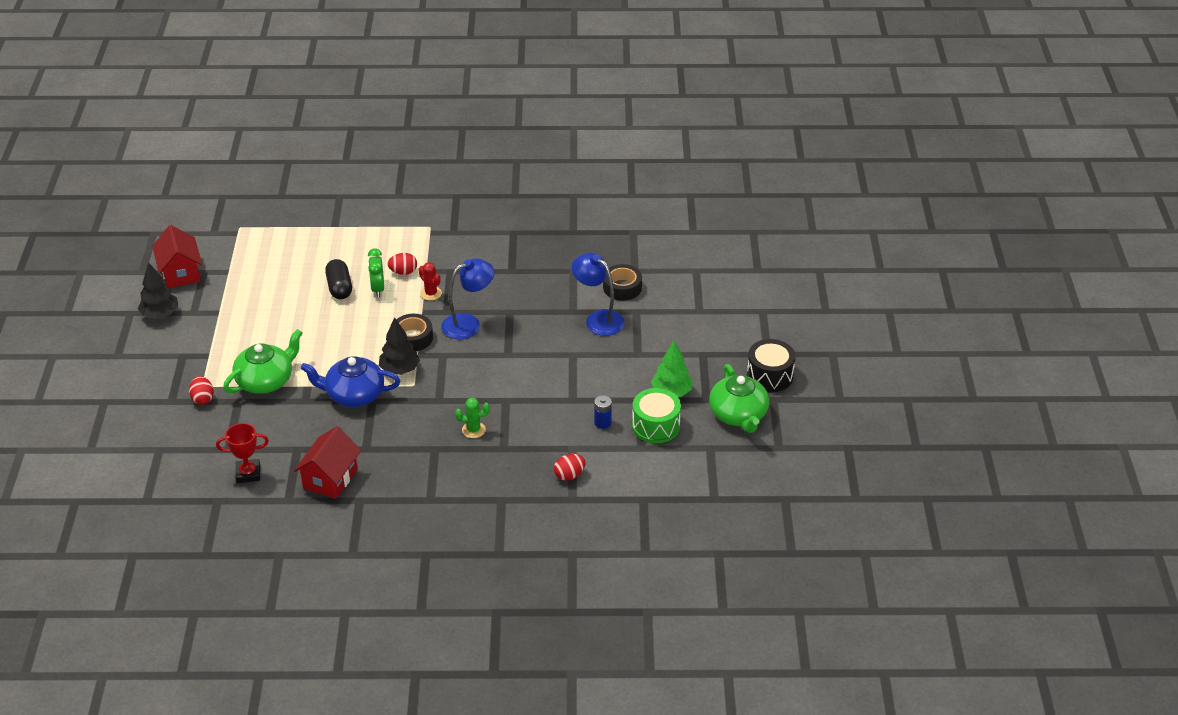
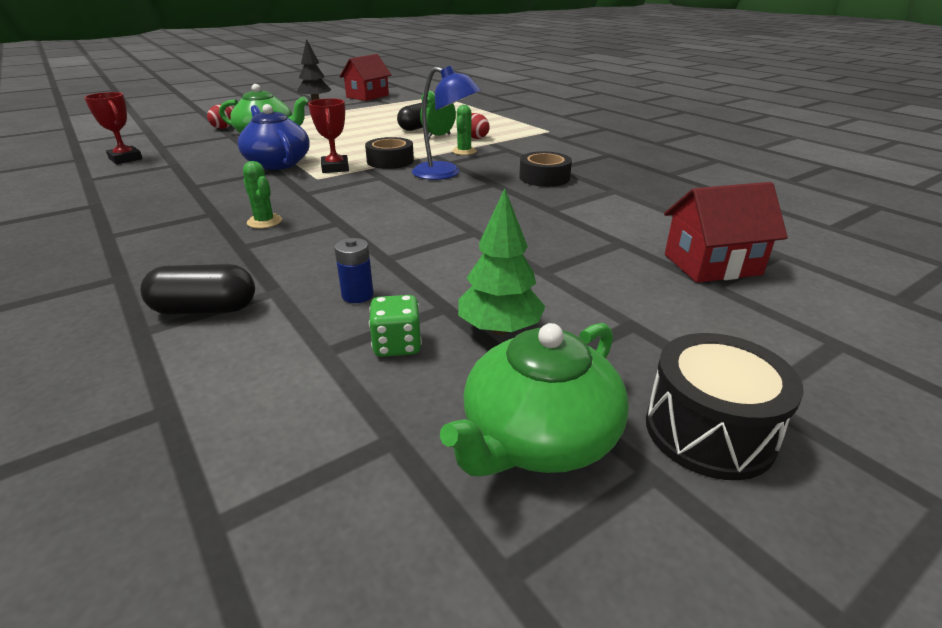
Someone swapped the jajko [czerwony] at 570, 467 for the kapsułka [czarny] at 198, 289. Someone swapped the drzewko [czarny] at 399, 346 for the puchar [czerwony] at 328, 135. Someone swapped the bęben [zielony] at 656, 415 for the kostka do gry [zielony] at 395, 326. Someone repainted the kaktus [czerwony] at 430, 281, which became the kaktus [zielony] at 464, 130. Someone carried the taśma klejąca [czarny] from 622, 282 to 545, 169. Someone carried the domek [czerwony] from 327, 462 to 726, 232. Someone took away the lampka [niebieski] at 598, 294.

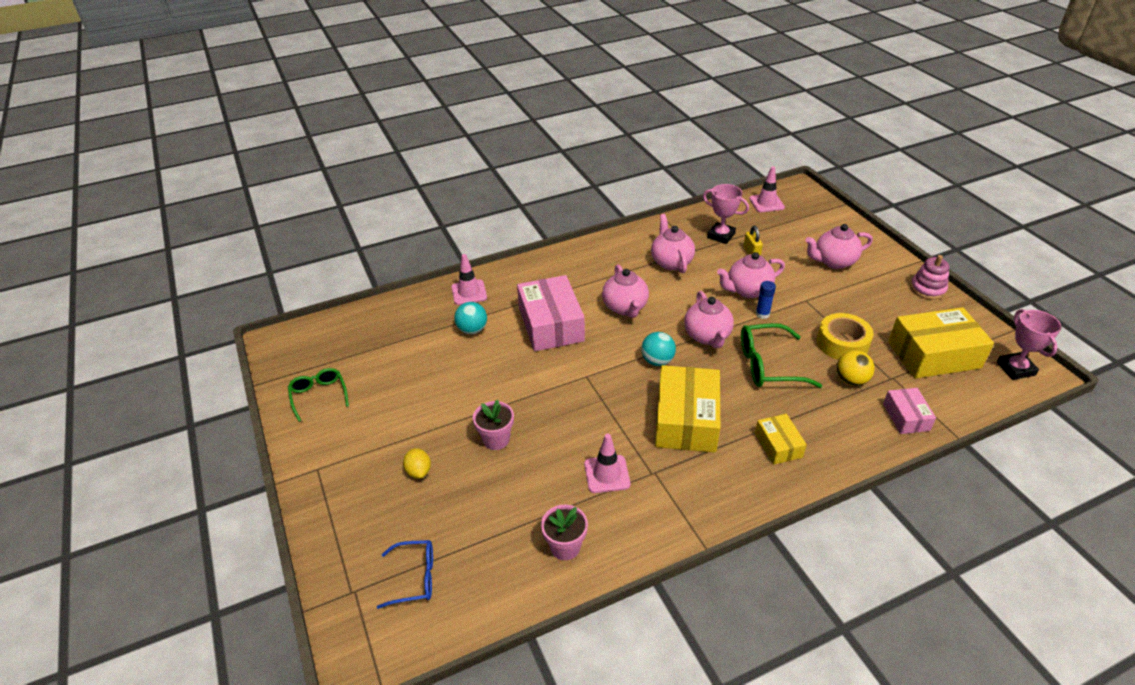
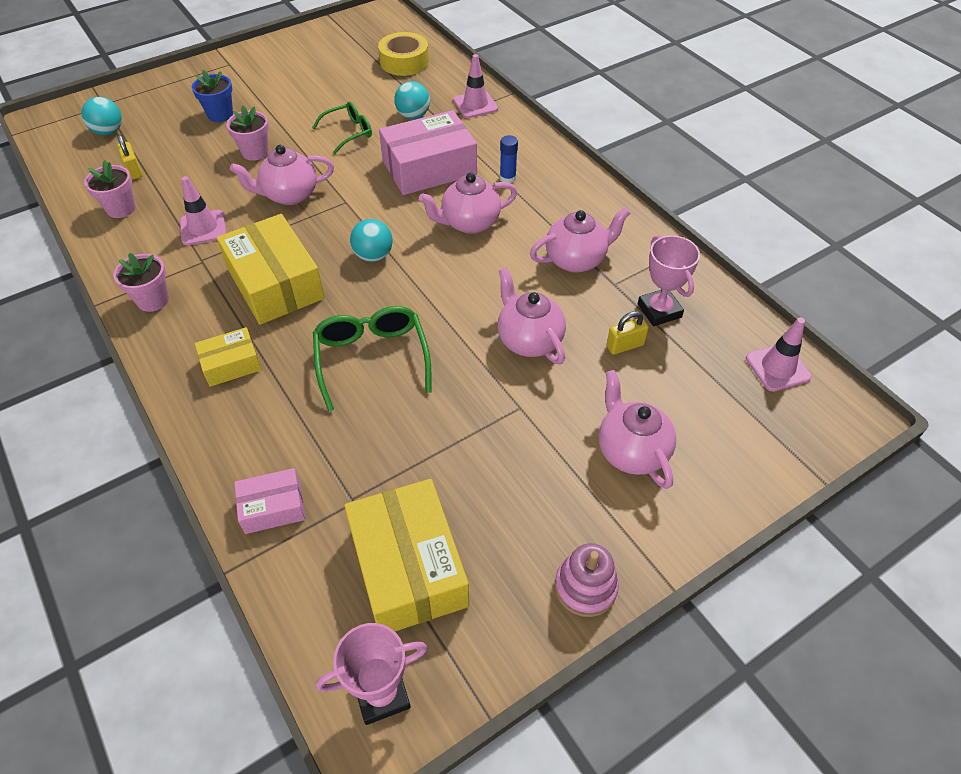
Someone swapped the okulary [niebieski] at 405, 574 for the piłka [turkusowy] at 101, 116. Someone put down the doniczka [różowy] at 141, 282. Someone put down the kłódka [żółty] at 129, 157. Someone swapped the cytryna [żółty] at 417, 463 for the doniczka [niebieski] at 212, 96. Someone rotated the pudełko [żółty] at 687, 409 by 60 degrees clockwise. Someone carried the imbryk [różowy] from 709, 319 to 282, 175. Someone carried the okulary [zielony] from 318, 395 to 342, 128. Someone carried the taśma klejąca [żółty] from 845, 336 to 403, 54. Someone carried the klej w sztyfcie [niebieski] from 766, 300 to 509, 159. Someone rotated the puchar [różowy] at 726, 214 by 45 degrees counterclockwise. Someone took away the piłka [żółty] at 856, 368.

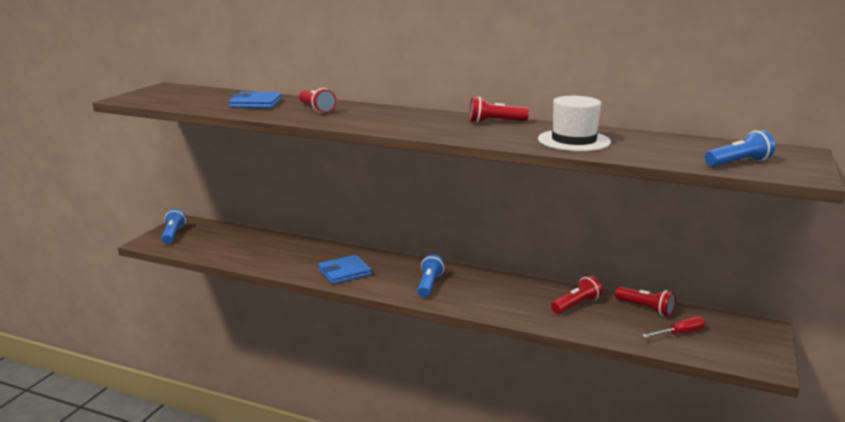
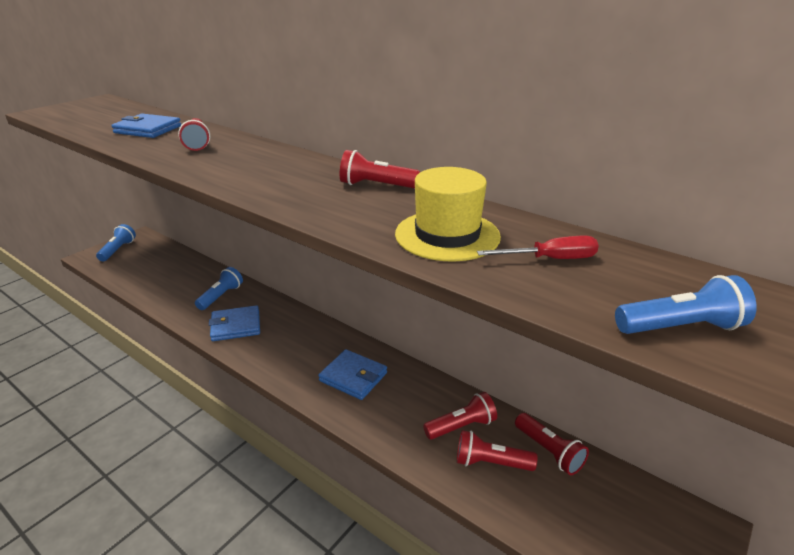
Someone carried the latarka [niebieski] from 430, 275 to 219, 288. Someone put down the portfel [niebieski] at 352, 374. Someone repainted the kapelusz [biały] at 574, 123, which became the kapelusz [żółty] at 448, 214. Someone put down the latarka [czerwony] at 497, 450. Someone carried the śrubokręt [czerwony] from 674, 327 to 538, 247.

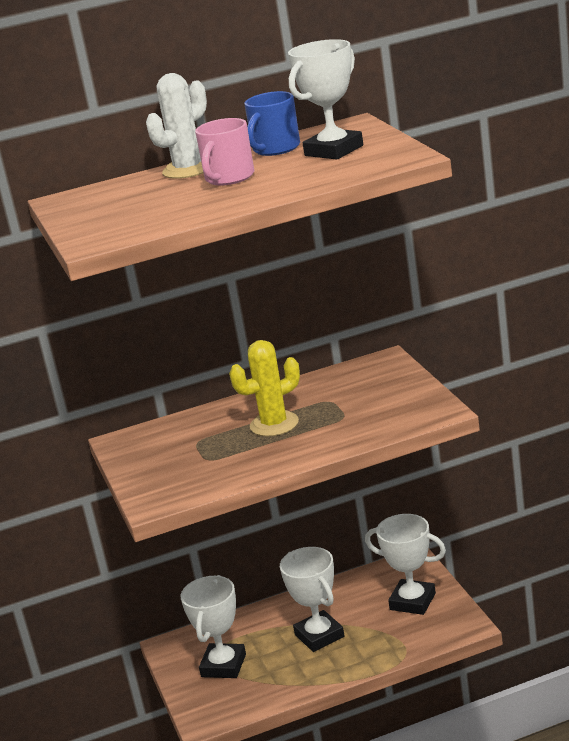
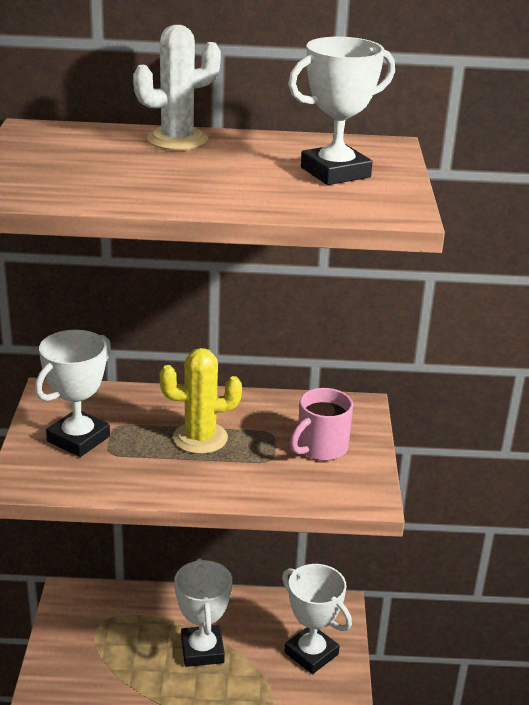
Someone carried the puchar [biały] from 213, 626 to 73, 393. Someone carried the kubek [różowy] from 224, 151 to 321, 424. Someone took away the kubek [niebieski] at 272, 123.

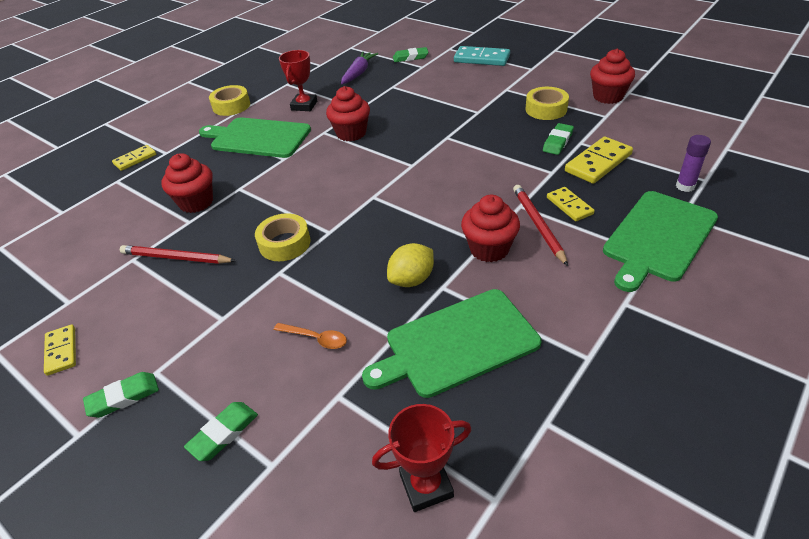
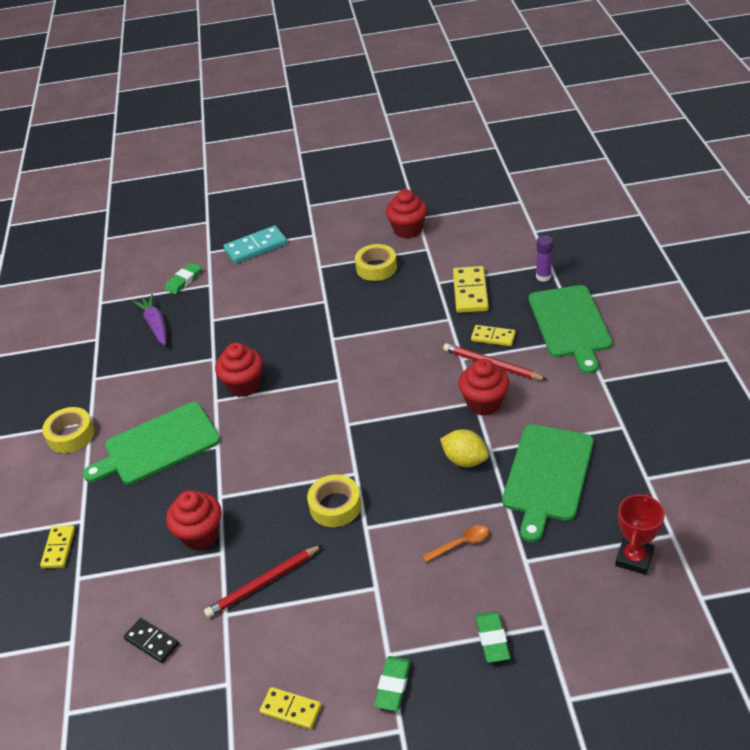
Someone put down the kostka domina [czarny] at 151, 640. Someone rotated the cytryna [żółty] at 410, 265 by 60 degrees counterclockwise. Someone took away the puchar [czerwony] at 298, 80. Someone took away the gumka do mazania [zielony] at 558, 139.

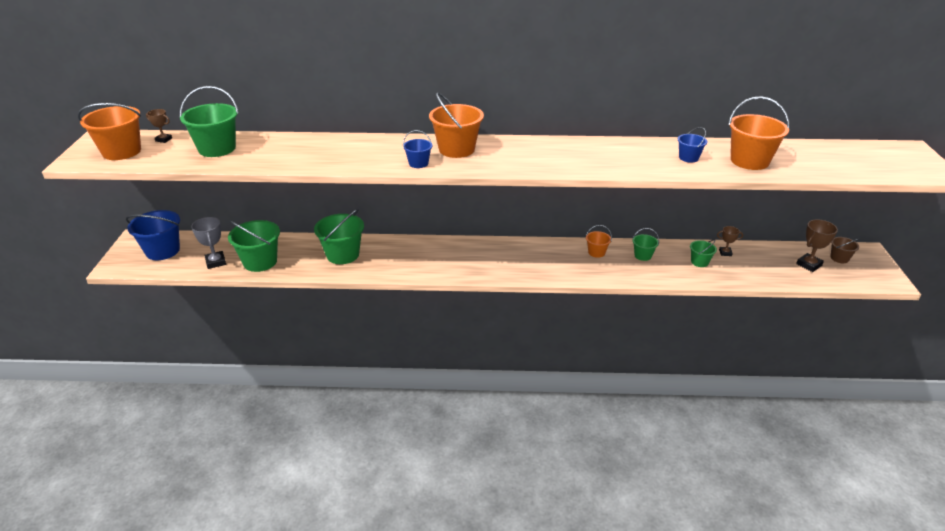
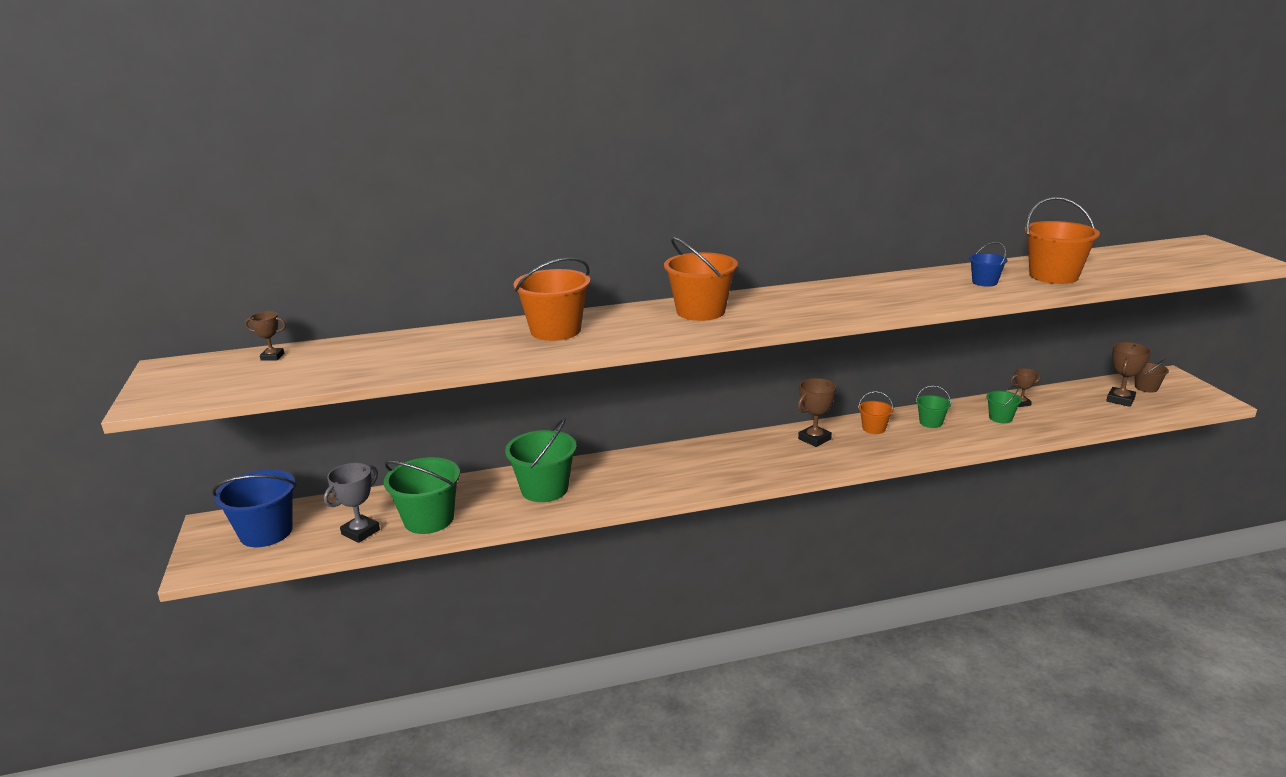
Someone rotated the puchar [szary] at 208, 243 by 75 degrees clockwise. Someone carried the wiadro [pomarańczowy] from 109, 131 to 551, 299. Someone put down the puchar [brązowy] at 817, 412. Someone took away the wiadro [zielony] at 209, 121. Someone took away the wiadro [niebieski] at 417, 149.

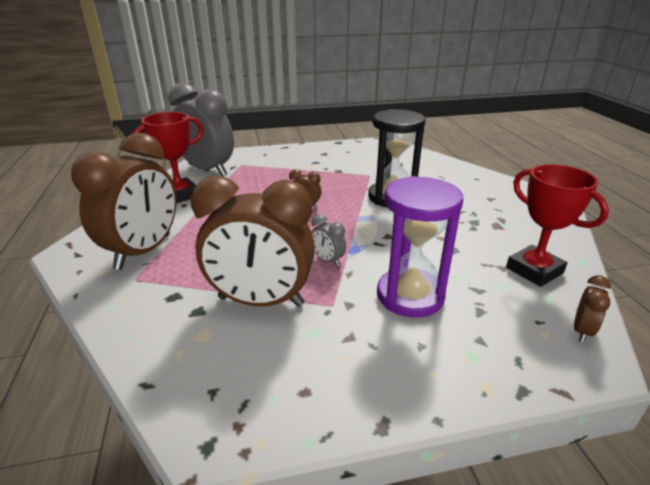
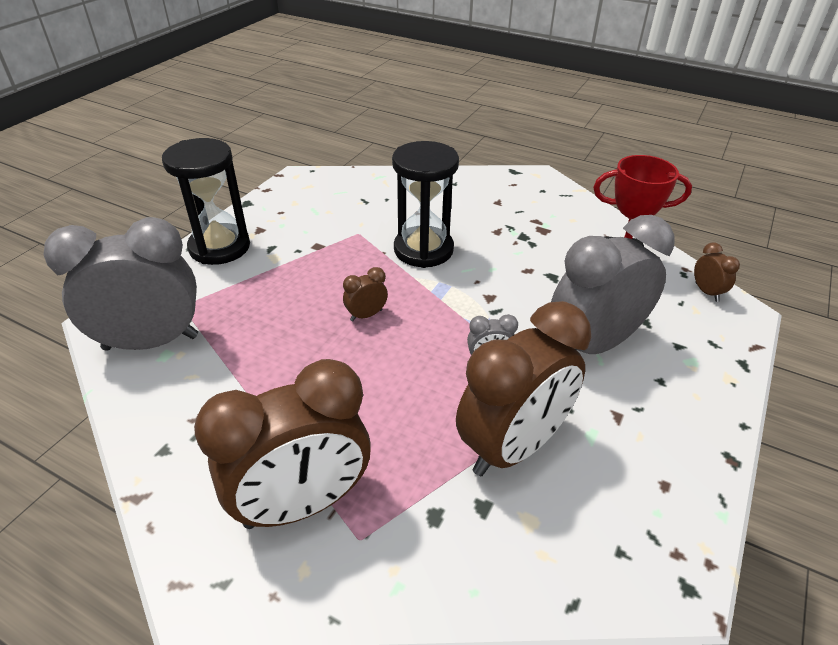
Someone put down the klepsydra [czarny] at 206, 201. Someone rotated the budzik [brązowy] at 123, 201 by 90 degrees clockwise. Someone swapped the klepsydra [fioletowy] at 420, 247 for the budzik [szary] at 613, 284. Someone took away the puchar [czerwony] at 168, 157.

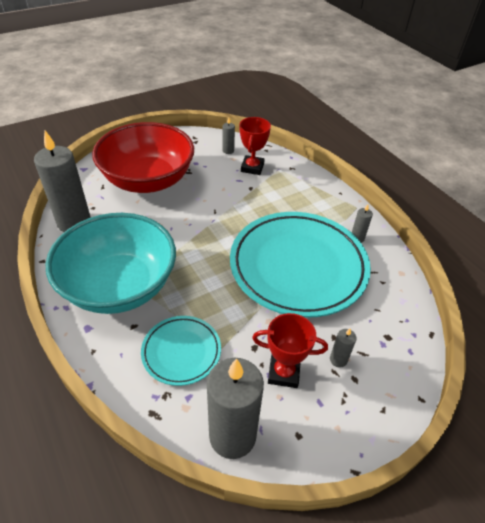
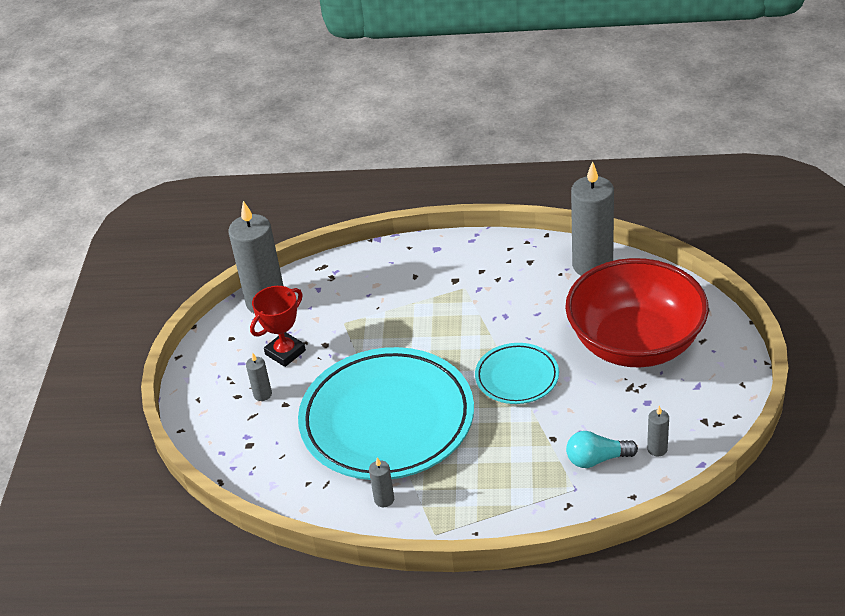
Someone carried the talerz [turkusowy] from 181, 351 to 517, 373. Someone swapped the puchar [czerwony] at 255, 146 for the żarówka [turkusowy] at 602, 449. Someone took away the miska [turkusowy] at 111, 263.

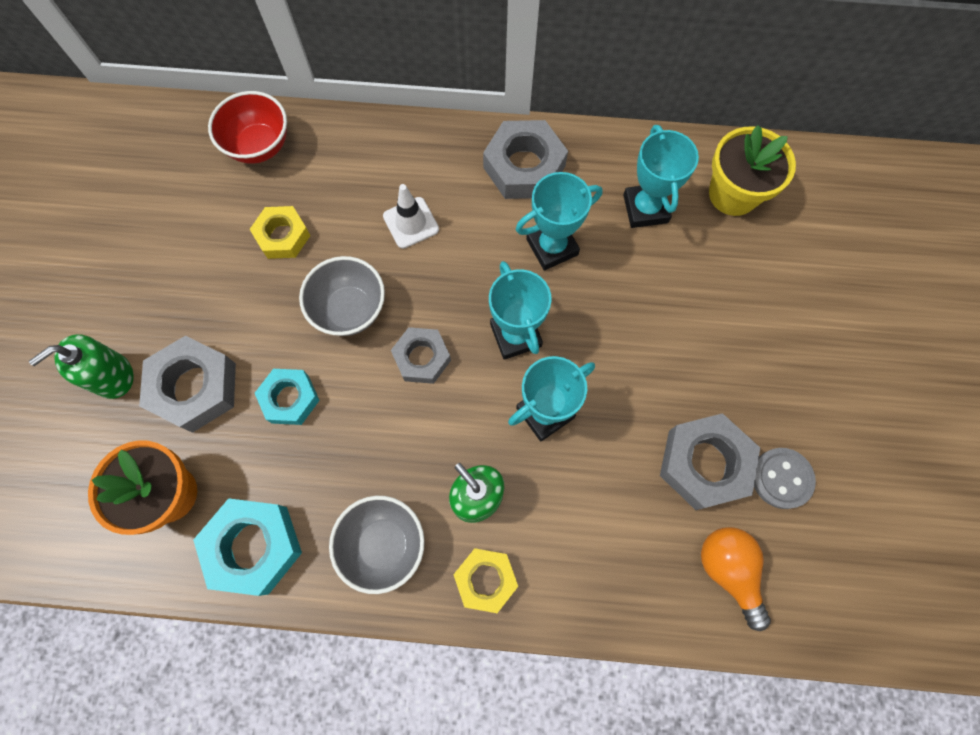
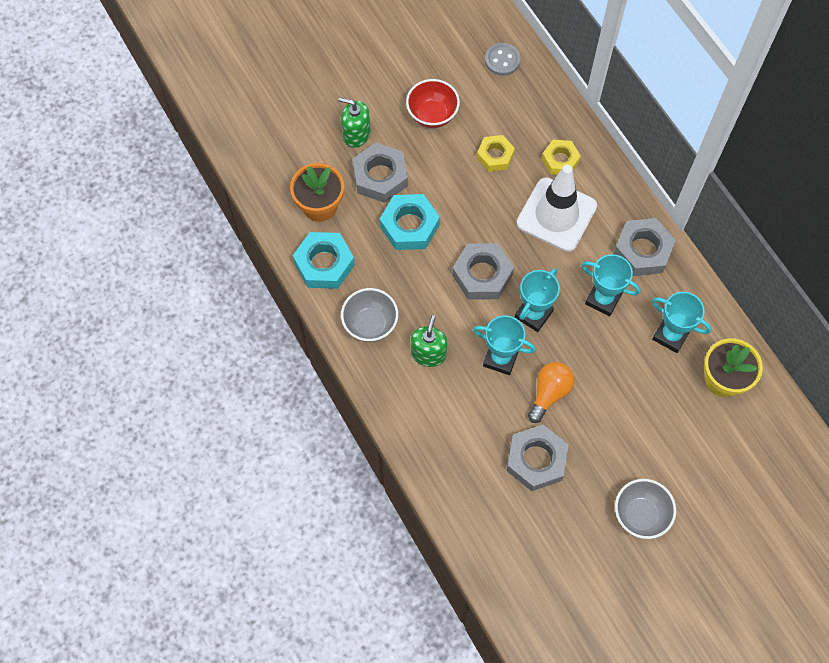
Someone scaled the nakrętka [turkusowy] at 287, 397 by 1.54. Someone carried the miska [czerwony] from 247, 127 to 433, 103. Someone scaled the nakrętka [szary] at 421, 355 by 1.54. Someone carried the guzik [szary] from 785, 478 to 503, 59. Someone scaled the pachołek [biały] at 411, 216 by 2.03. Someone carried the żarówka [pomarańczowy] from 736, 579 to 551, 392. Someone carried the nakrętka [żółty] from 485, 580 to 561, 157. Someone carried the miska [szary] from 342, 296 to 645, 509. Someone rotated the puchar [turkusowy] at 661, 176 by 75 degrees clockwise.

